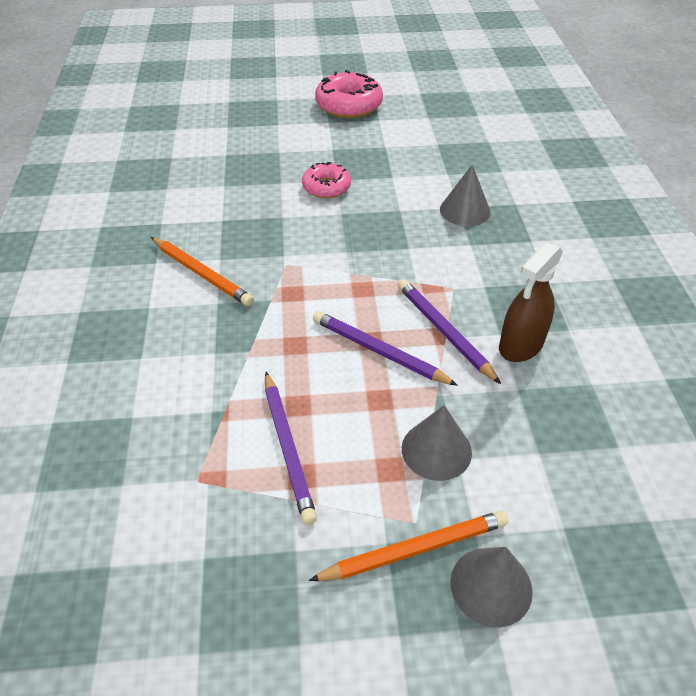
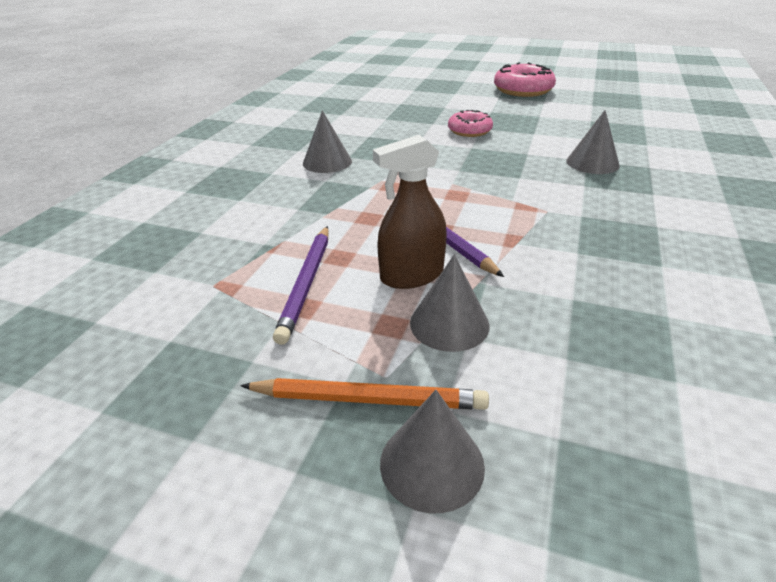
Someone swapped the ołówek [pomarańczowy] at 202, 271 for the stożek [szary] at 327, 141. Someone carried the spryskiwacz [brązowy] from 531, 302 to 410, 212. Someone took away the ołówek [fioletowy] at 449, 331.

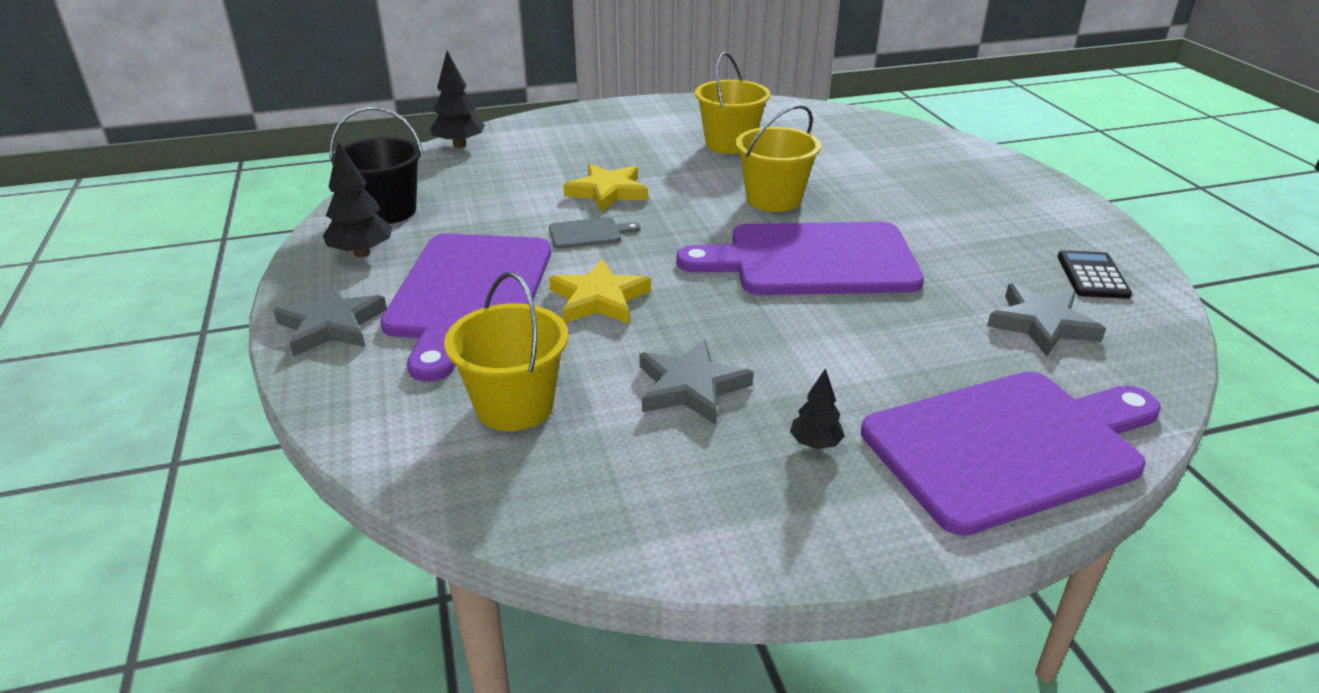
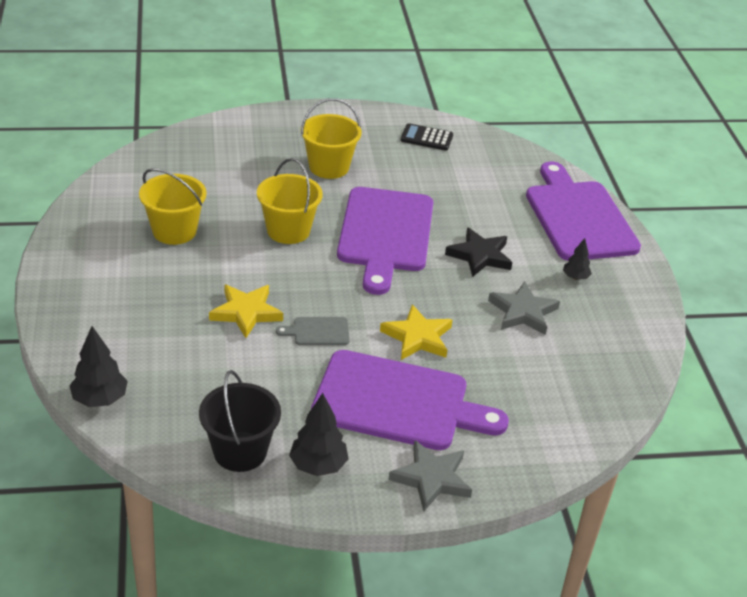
Someone rotated the deska do krojenia [szary] at 594, 233 by 90 degrees counterclockwise. Someone carried the wiadro [żółty] from 506, 351 to 331, 138. Someone put down the gwiazda [czarny] at 478, 252. Someone took away the gwiazda [szary] at 1046, 319.

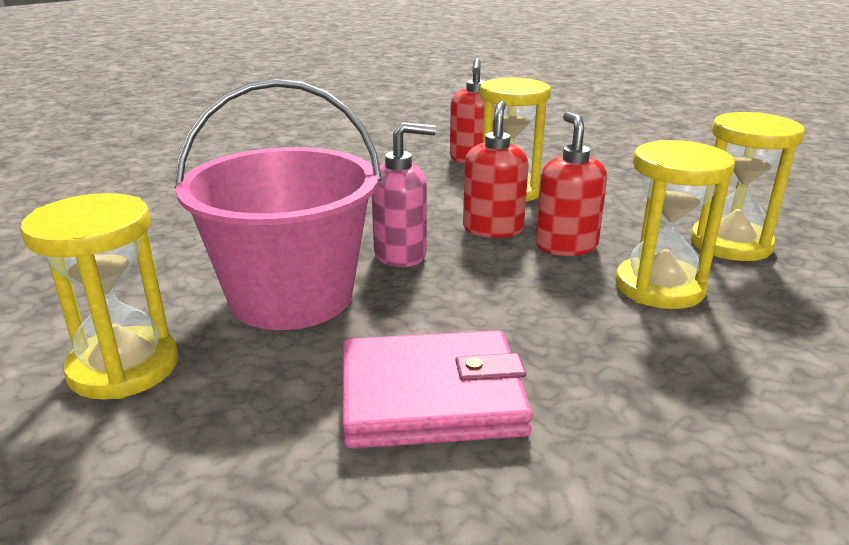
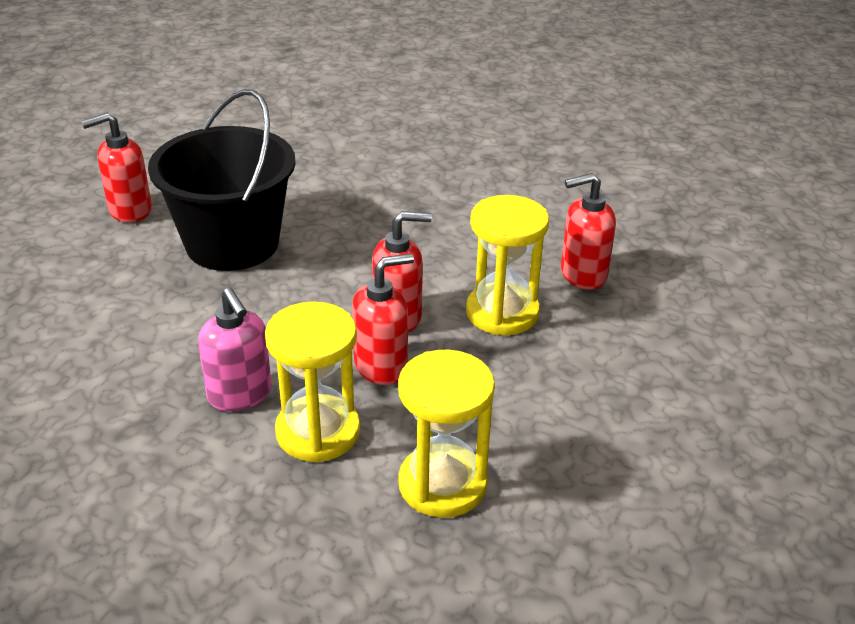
Someone swapped the klepsydra [żółty] at 99, 296 for the dozownik mydła [czerwony] at 116, 168. Someone repainted the wiadro [różowy] at 278, 204, which became the wiadro [czarny] at 222, 180. Someone carried the dozownik mydła [różowy] from 404, 194 to 235, 349. Someone took away the portfel [różowy] at 438, 389.

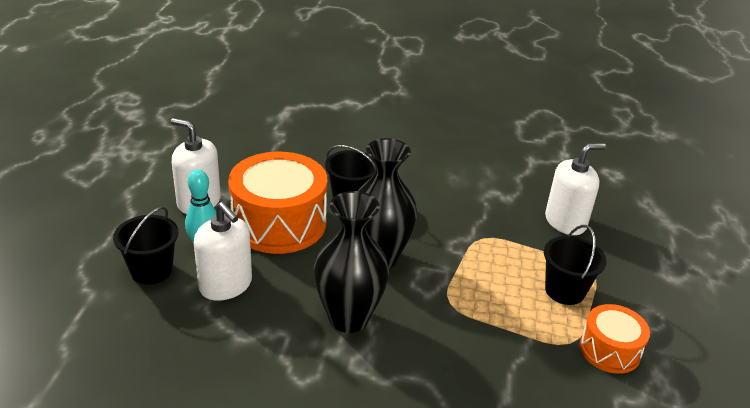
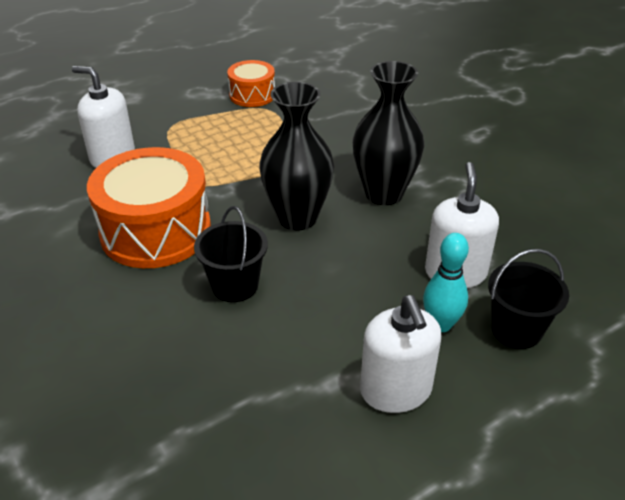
Someone carried the bęben [pomarańczowy] from 277, 203 to 149, 207. Someone took away the wiadro [czarny] at 575, 265.

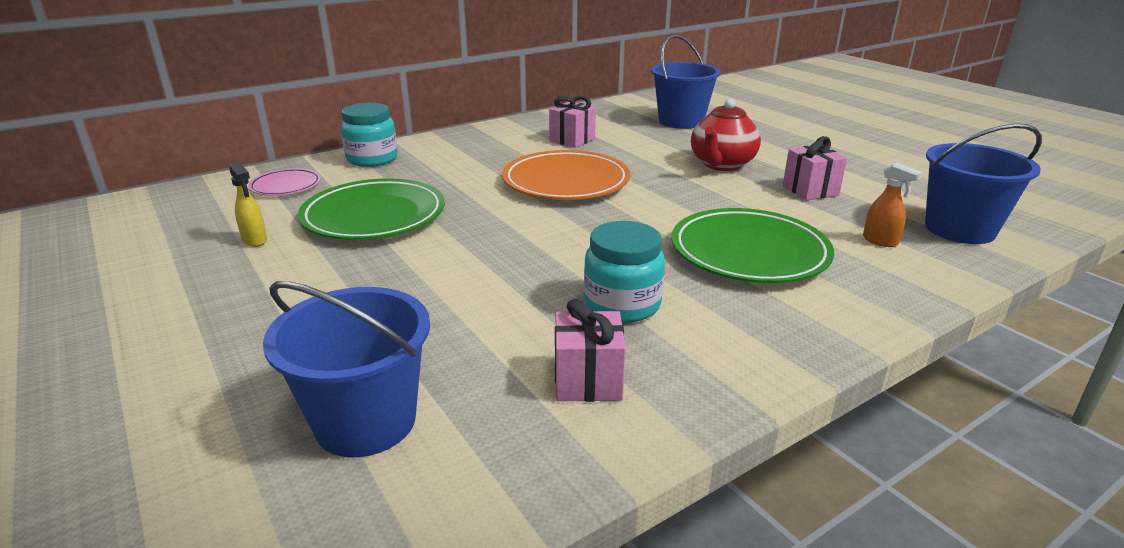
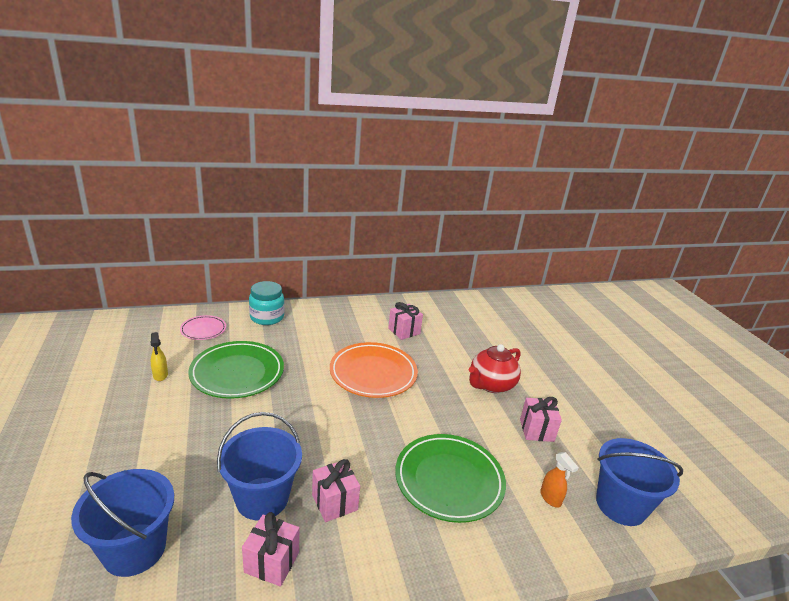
Someone carried the wiadro [niebieski] from 686, 82 to 259, 466. Someone swapped the słoik [turkusowy] at 624, 272 for the prezent [różowy] at 336, 490.

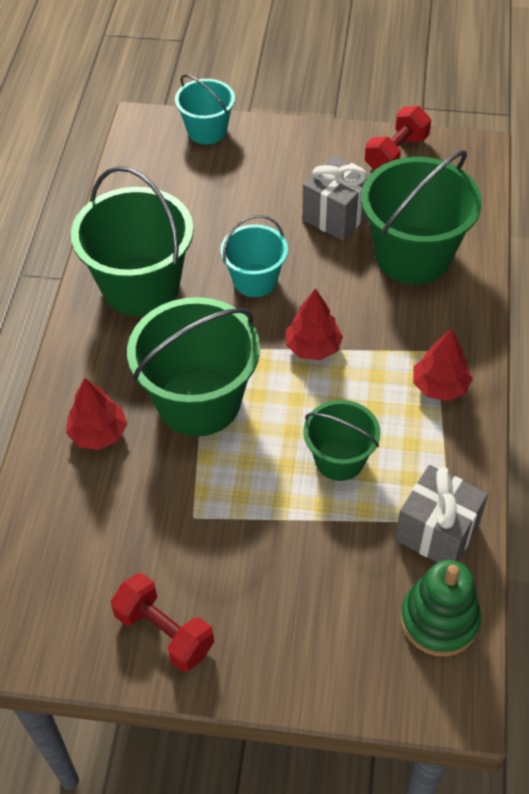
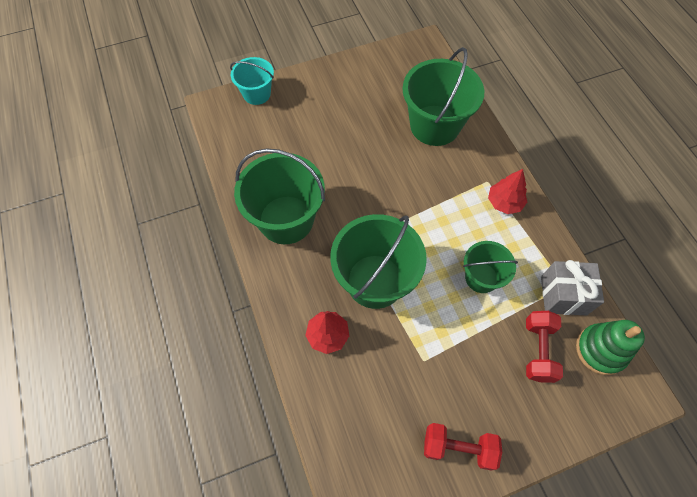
Someone carried the hantel [czerwony] from 398, 138 to 544, 347. Someone took away the wiadro [turkusowy] at 254, 256. Someone took away the drzewko [czerwony] at 314, 324. Someone took away the prezent [szary] at 336, 198.

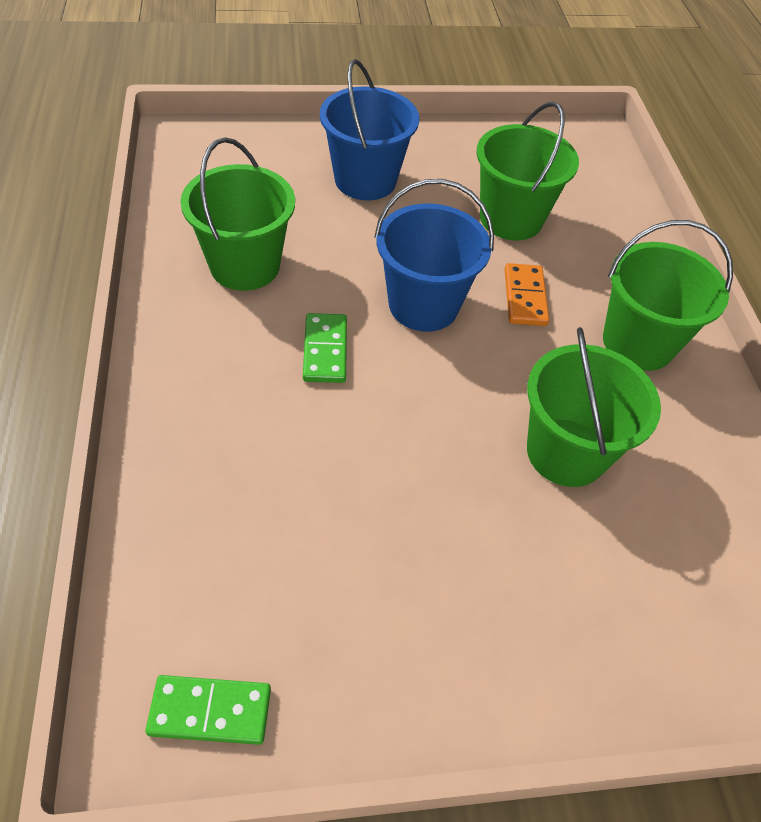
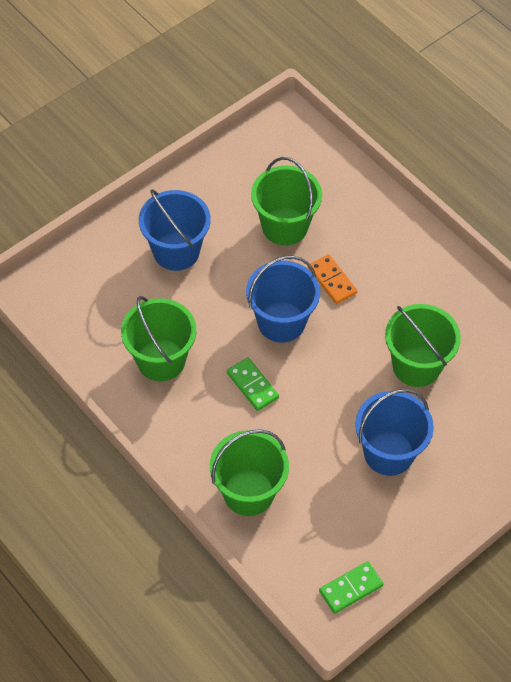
Someone carried the wiadro [zielony] from 668, 295 to 249, 472. Someone put down the wiadro [niebieski] at 394, 432.

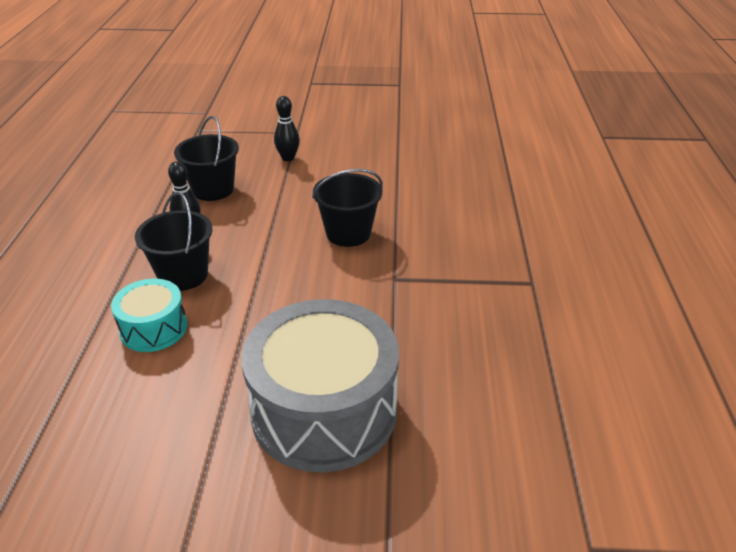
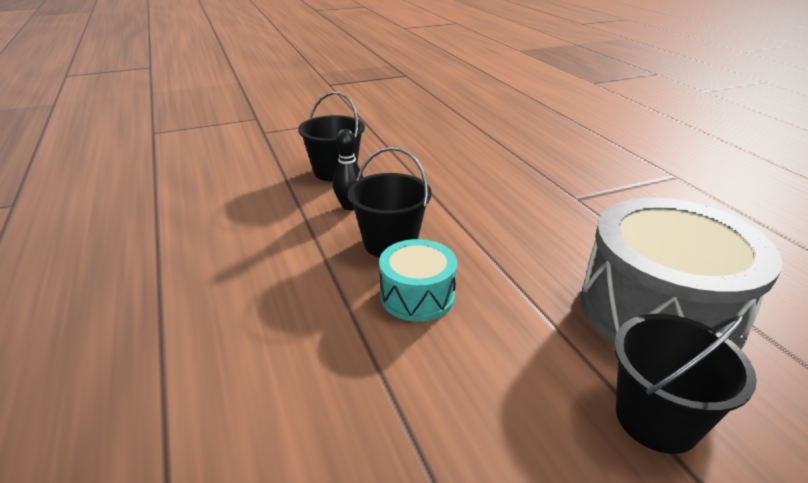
Someone carried the wiadro [czarny] from 347, 208 to 685, 384. Someone took away the kręgiel [czarny] at 287, 128.

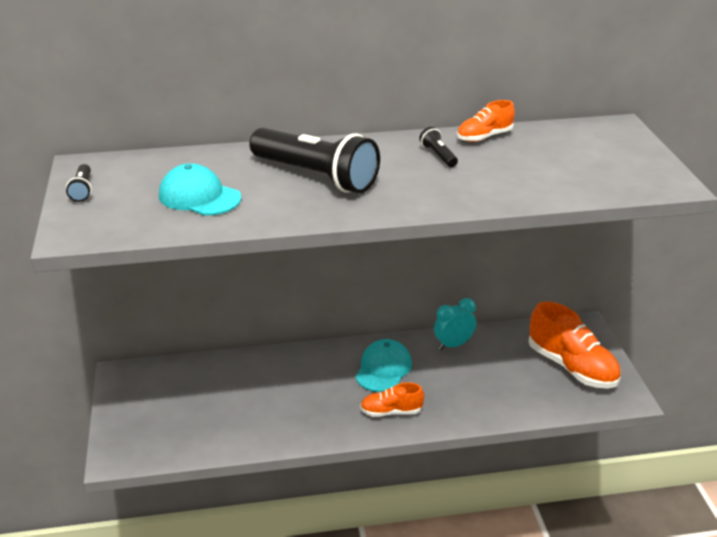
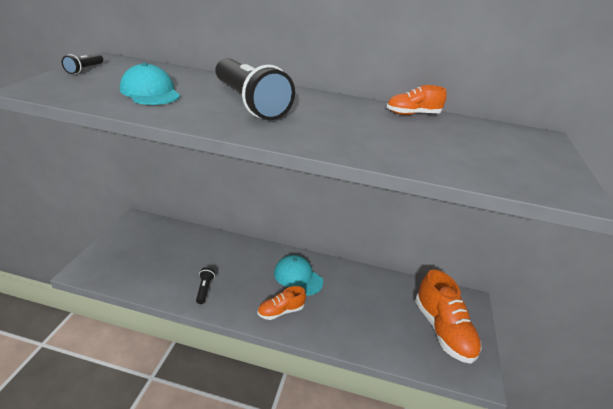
Someone carried the latarka [czarny] from 438, 147 to 205, 285. Someone rotated the but [pomarańczowy] at 392, 399 by 45 degrees counterclockwise. Someone rotated the czapka [turkusowy] at 383, 365 by 90 degrees counterclockwise. Someone took away the budzik [turkusowy] at 455, 324.

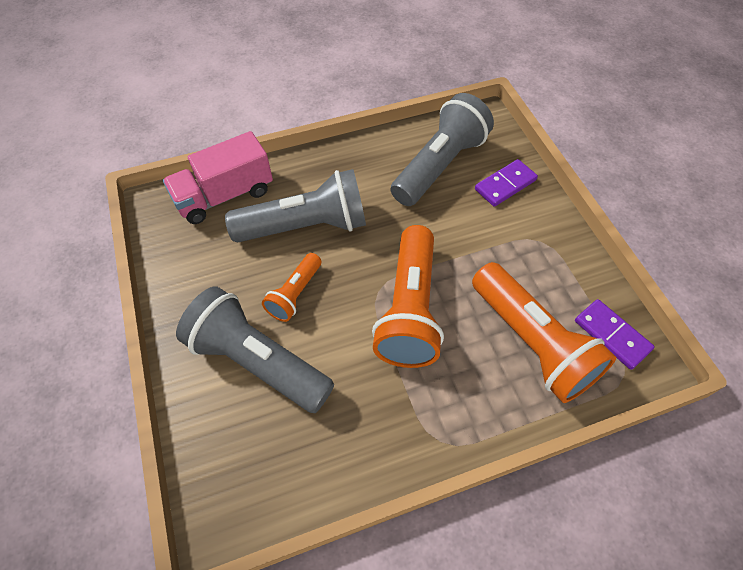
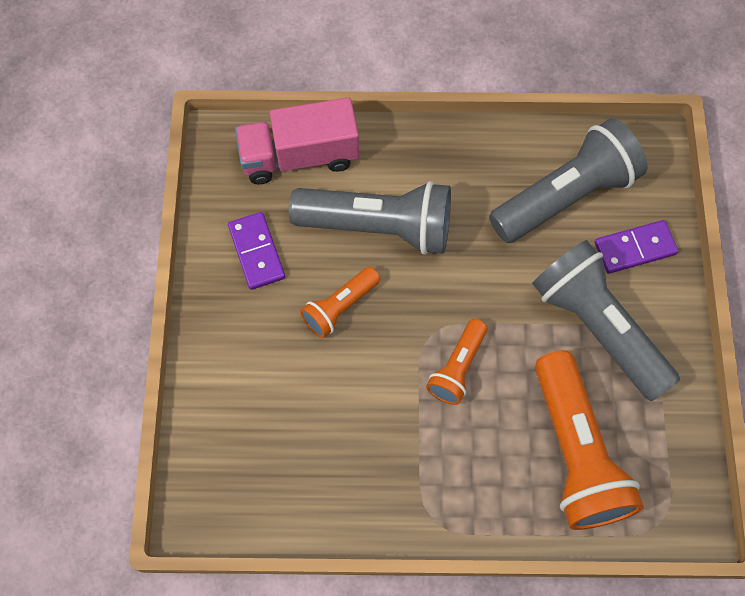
Someone carried the kostka domina [fioletowy] from 615, 334 to 256, 251. Someone scaled the latarka [pomarańczowy] at 408, 296 by 0.53. Someone carried the latarka [szary] from 255, 350 to 606, 320.

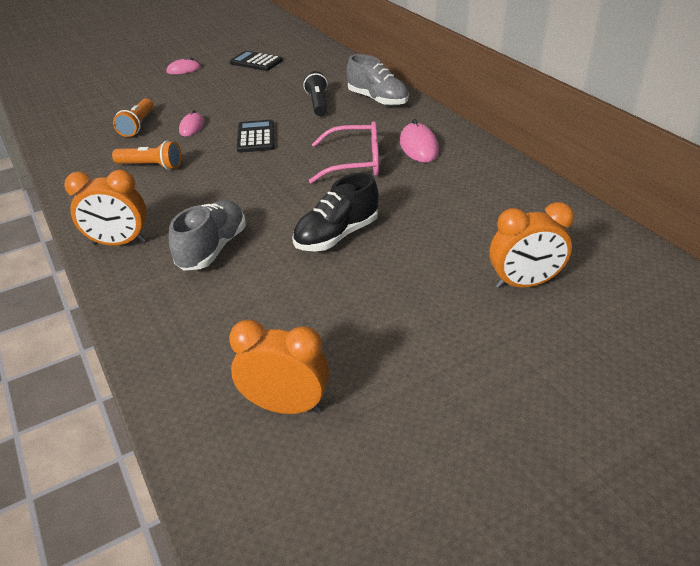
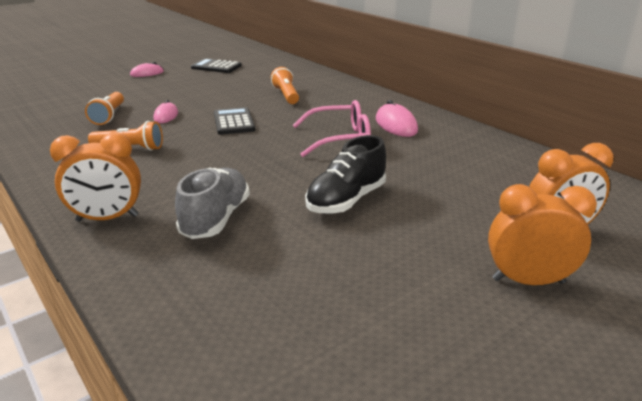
Someone repainted the latarka [czarny] at 315, 93, which became the latarka [pomarańczowy] at 285, 85. Someone carried the budzik [pomarańczowy] from 279, 366 to 542, 234. Someone took away the but [szary] at 378, 80.

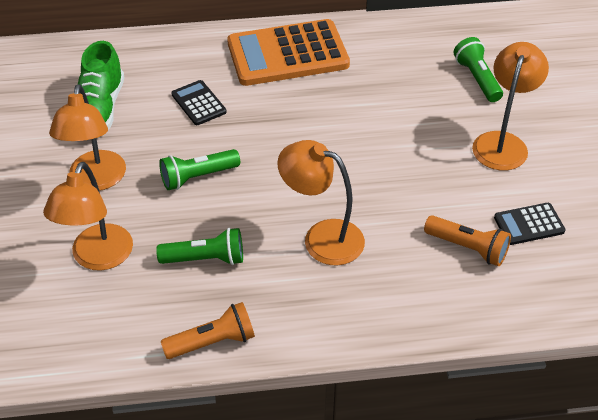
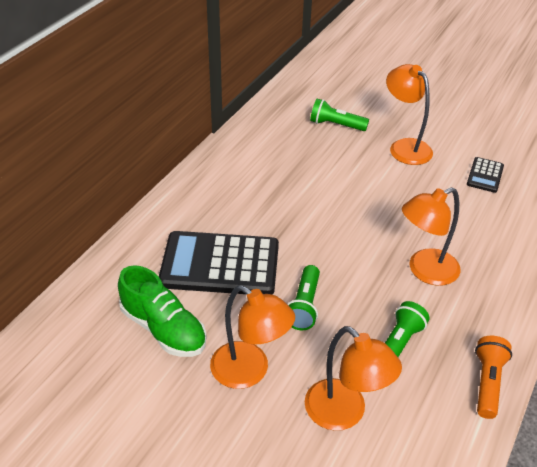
Someone scaled the kalkulator [czarny] at 199, 102 by 2.14. Someone took away the kalkulator [pomarańczowy] at 288, 52. Someone took away the latarka [pomarańczowy] at 467, 240.

